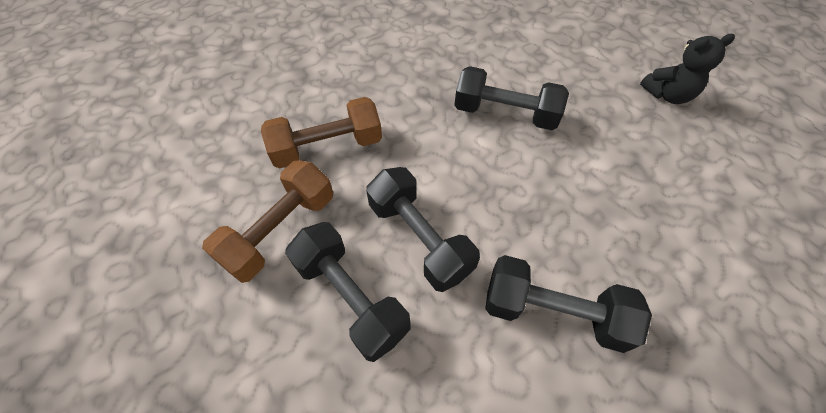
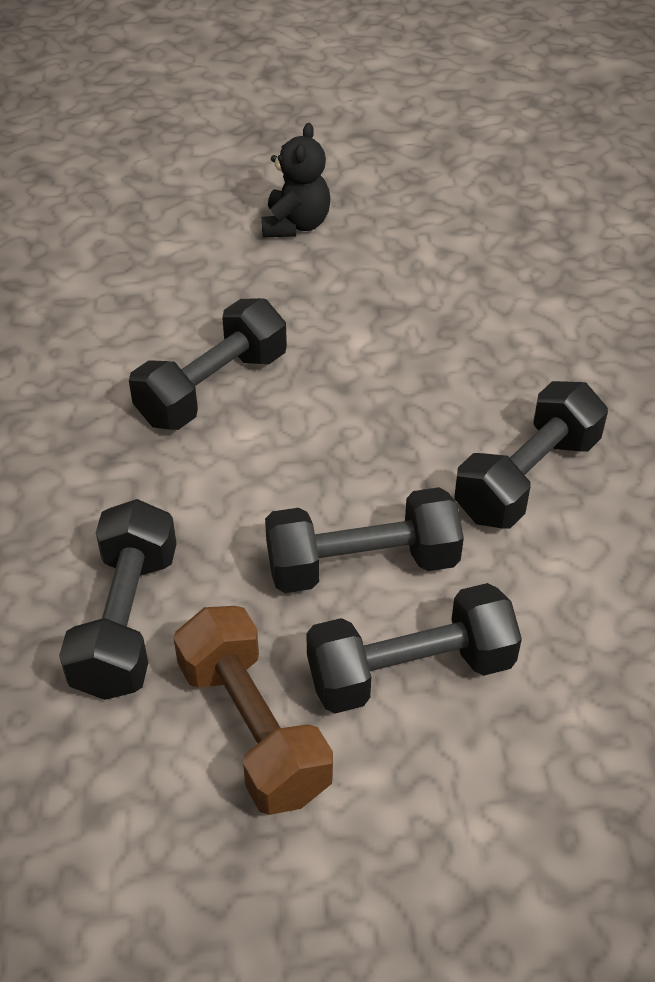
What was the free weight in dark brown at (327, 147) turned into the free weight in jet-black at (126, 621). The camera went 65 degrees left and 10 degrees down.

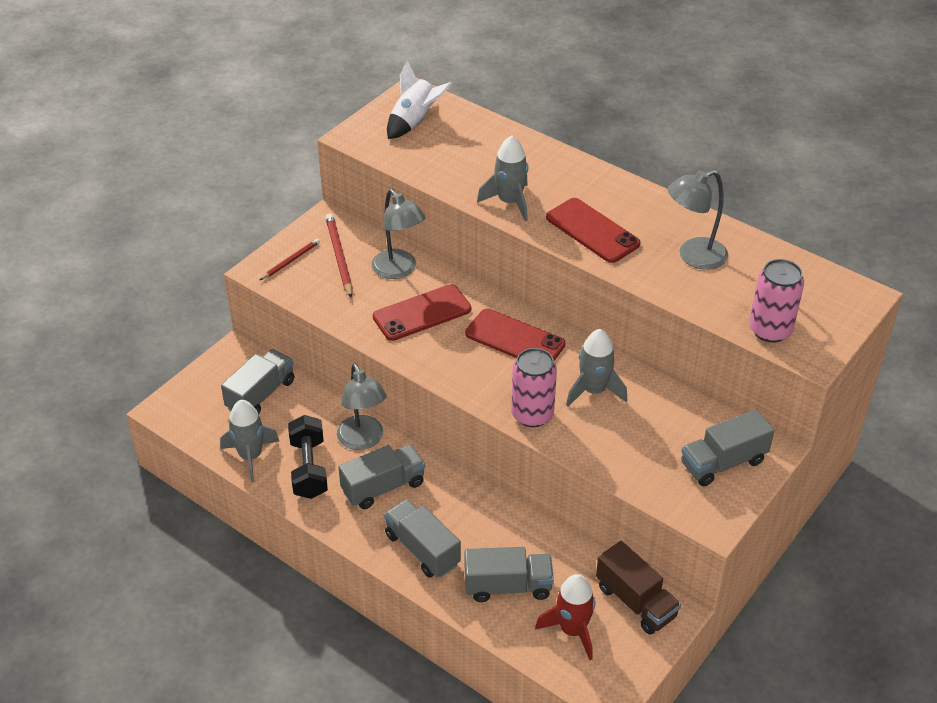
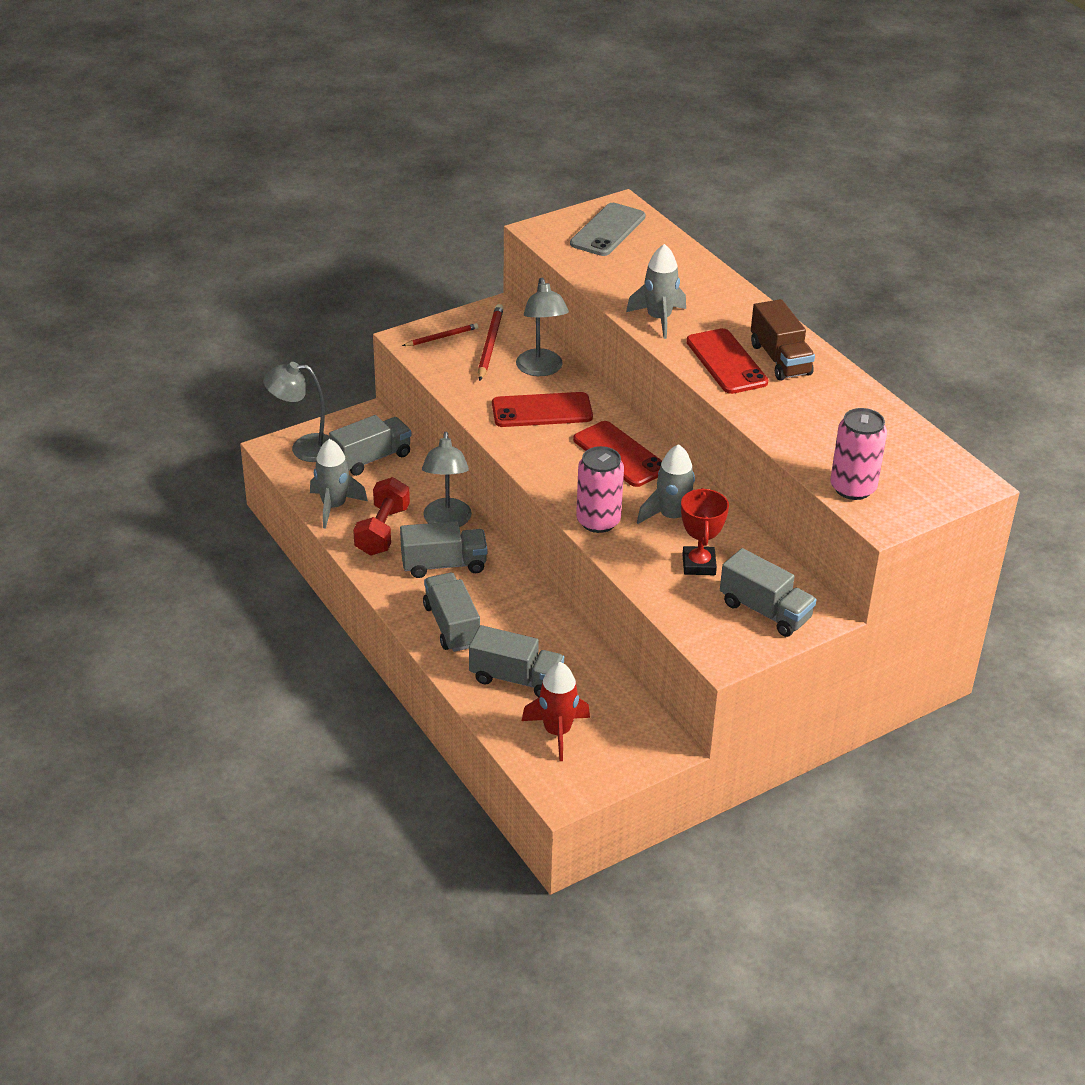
The second view gained the trophy in crimson at (699, 564). The lorry in dark brown ended up elsewhere, having gone from (635, 602) to (780, 359). The lamp in grey ended up elsewhere, having gone from (693, 256) to (304, 448). Where the spaceship in white stood at (414, 122), the phone in grey came to stand at (608, 230). What was the free weight in jet-black at (309, 468) turned into the free weight in crimson at (382, 531). The lorry in grey at (723, 462) ended up facing another way, 135 degrees counterclockwise from before. The camera went 20 degrees right and 5 degrees down.

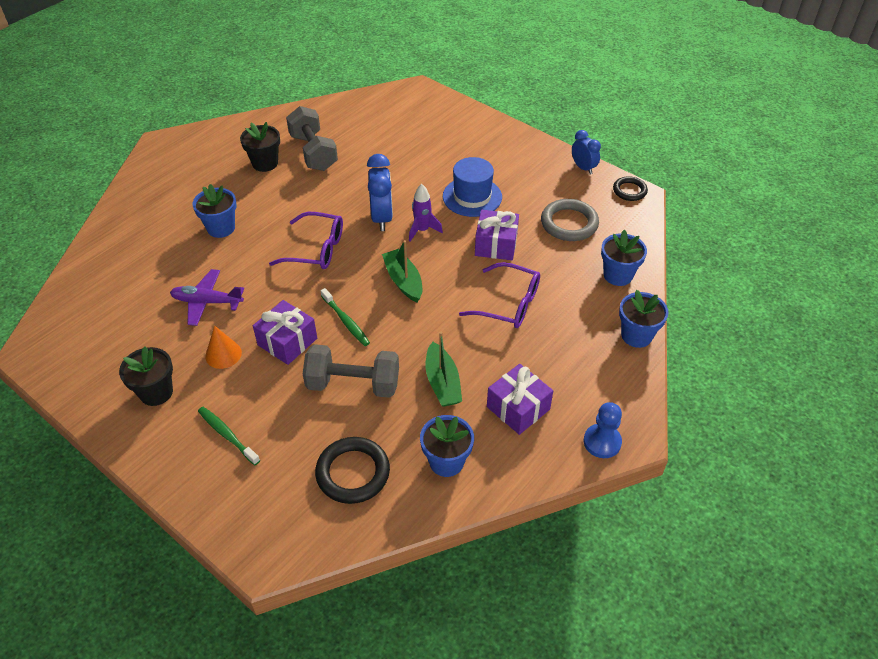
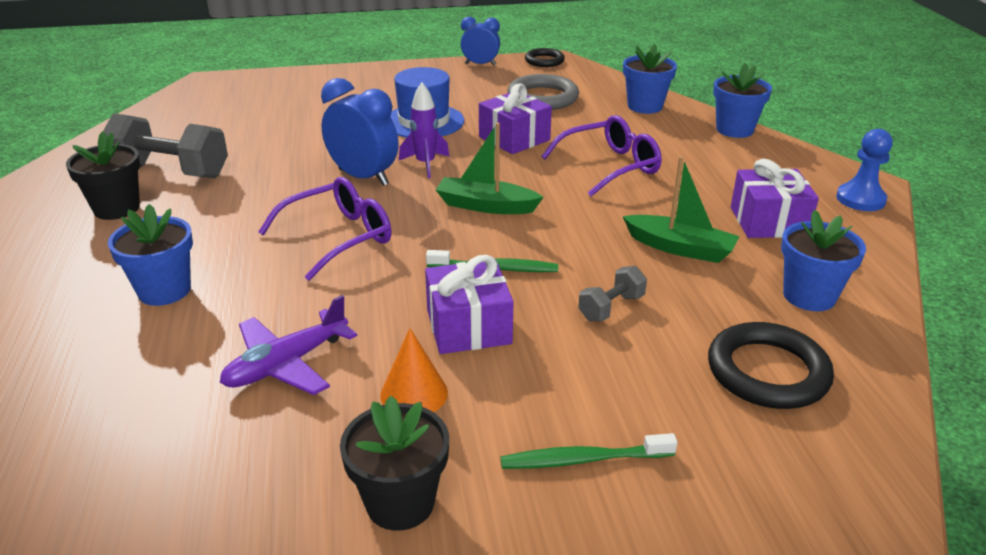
The size of the free weight in grey at (353, 384) changed by a factor of 0.50. The camera went 50 degrees left and 15 degrees down.

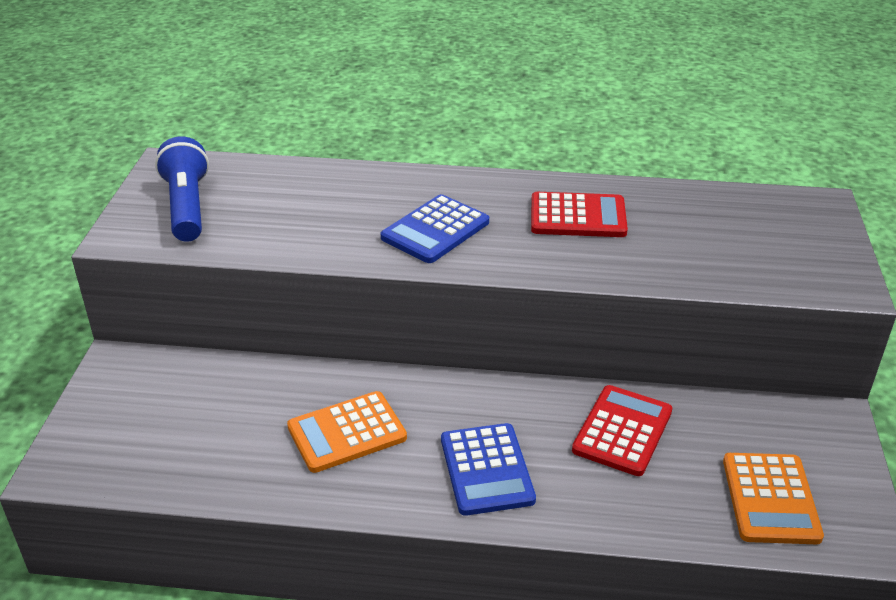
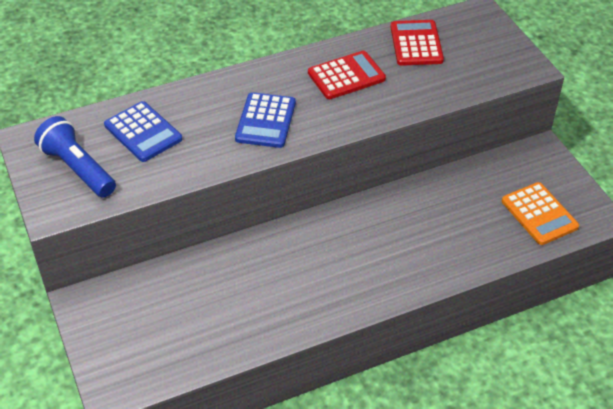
The second view lost the pocket calculator in bright orange at (347, 432). The pocket calculator in blue ended up elsewhere, having gone from (486, 470) to (143, 132). The pocket calculator in crimson ended up elsewhere, having gone from (622, 431) to (416, 44). The camera went 30 degrees left and 10 degrees up.

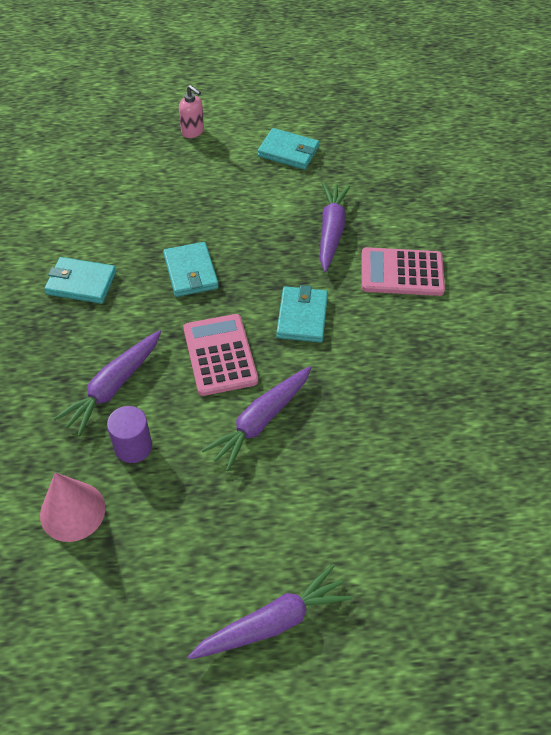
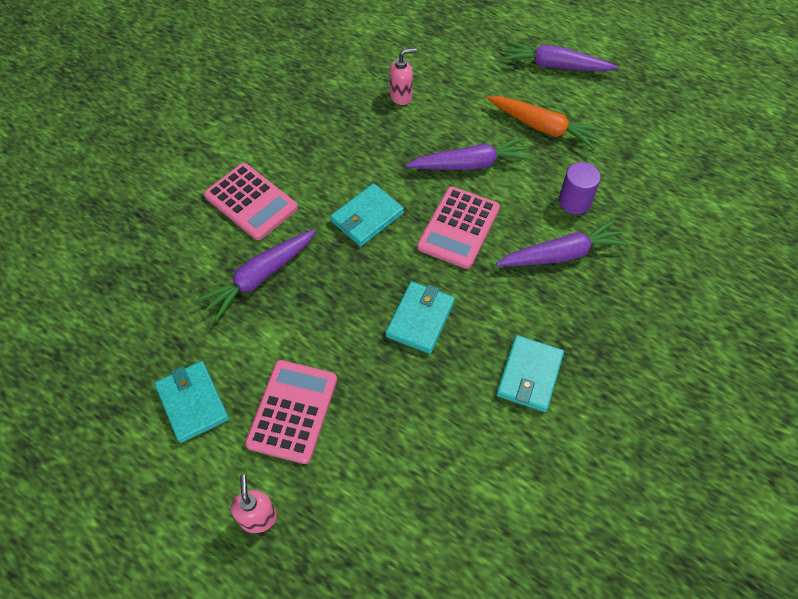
The second view lost the solid cone in pink at (72, 511). The second view gained the pocket calculator in pink at (292, 411). The second view gained the soap dispenser in pink at (401, 96). The second view gained the root vegetable in bright orange at (543, 127). The wallet in teal at (81, 283) ended up facing another way, 60 degrees clockwise from before. The camera went 140 degrees left and 5 degrees up.

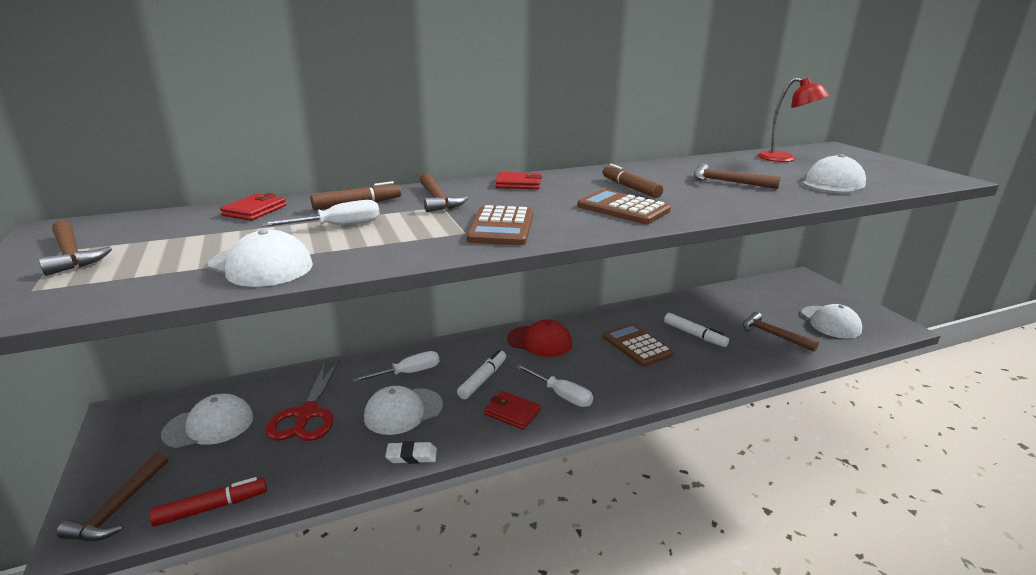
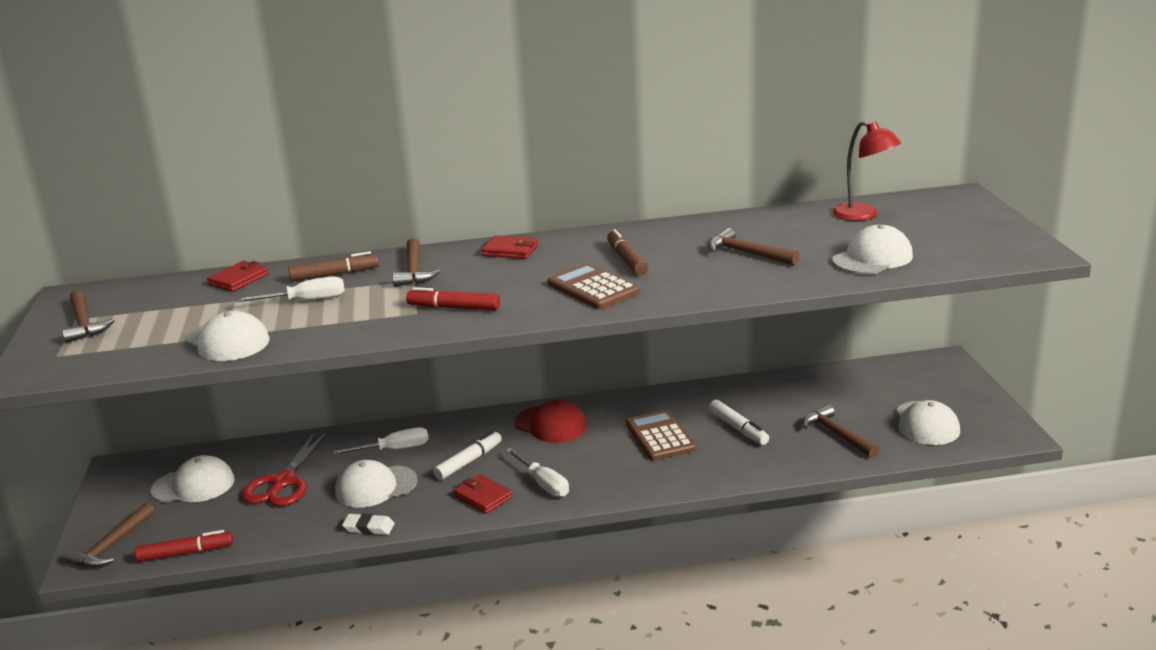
Where the pocket calculator in dark brown stood at (501, 227), the marker in crimson came to stand at (454, 308). The camera went 15 degrees right and 0 degrees up.

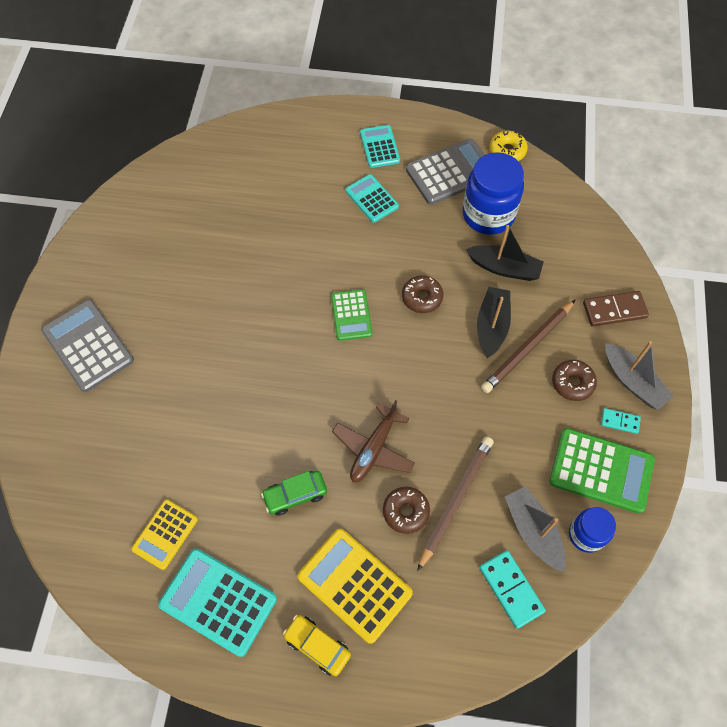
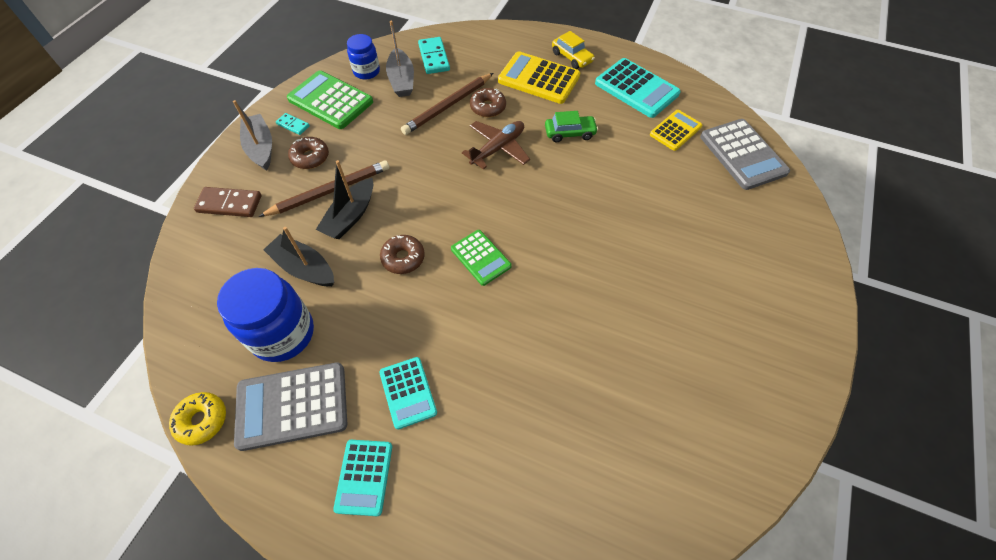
The pocket calculator in grey ended up elsewhere, having gone from (88, 346) to (742, 154). The pocket calculator in golden at (354, 585) ended up facing another way, 150 degrees clockwise from before. The pocket calculator in leaf-green at (351, 315) ended up facing another way, 135 degrees clockwise from before. The camera went 165 degrees left and 5 degrees down.

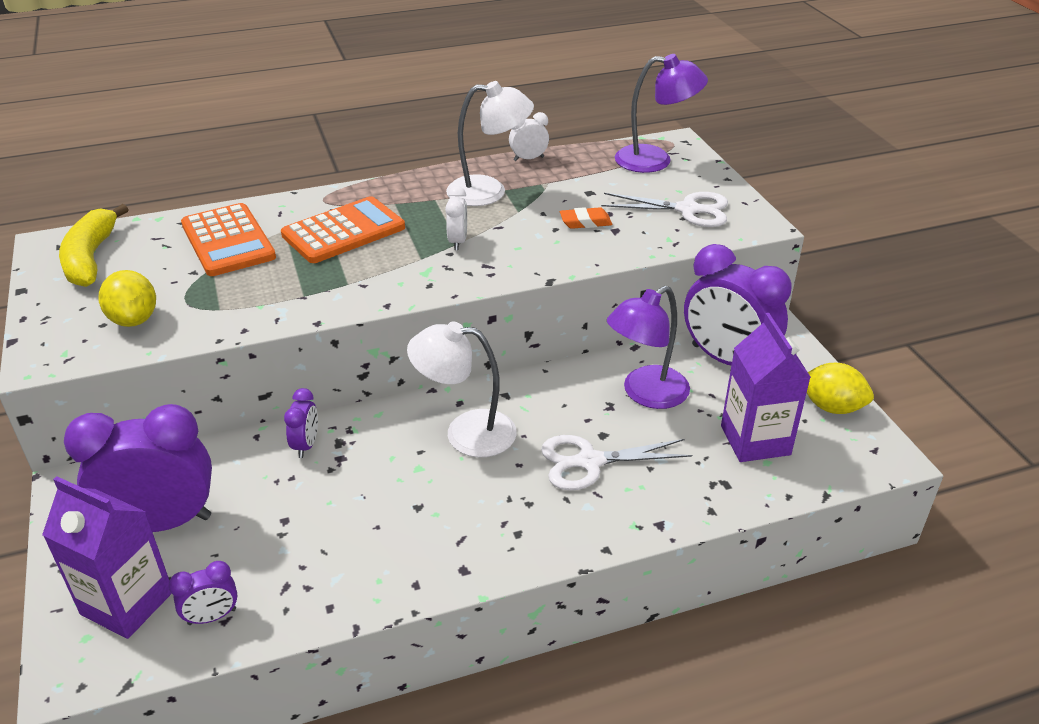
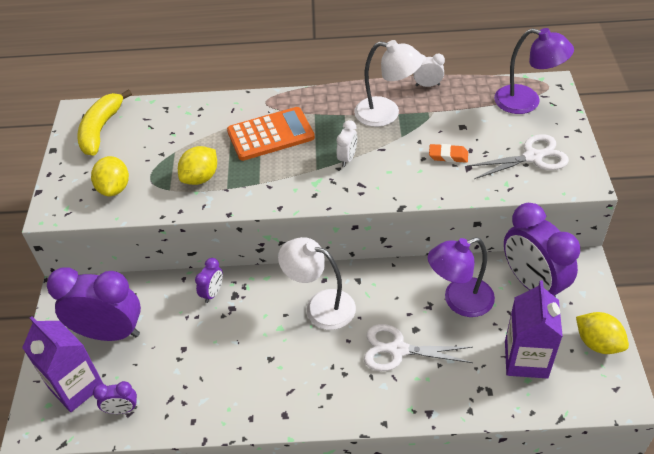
The second view lost the pocket calculator in bright orange at (228, 241). The second view gained the toy lemon in golden at (200, 178). The shears in white at (687, 210) ended up facing another way, 45 degrees counterclockwise from before. The camera went 20 degrees right and 10 degrees up.

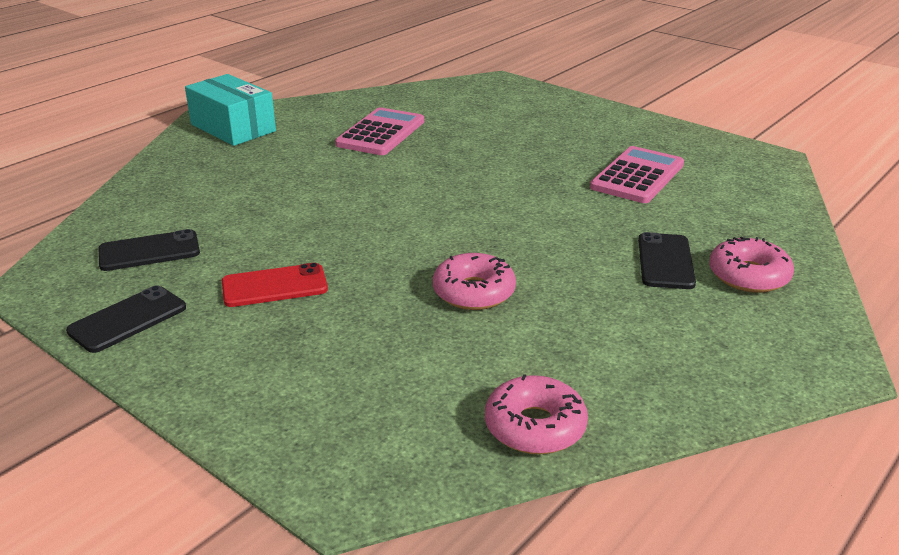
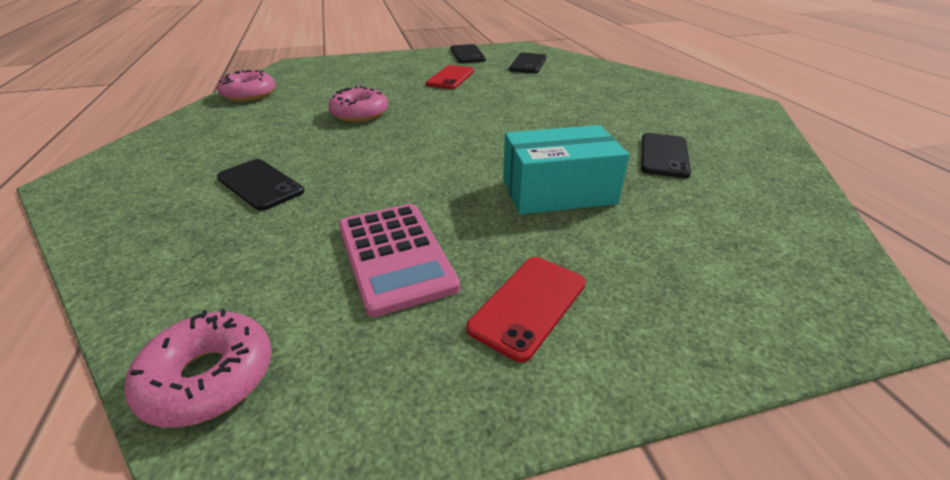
The second view gained the phone in crimson at (528, 305). The package in teal ended up elsewhere, having gone from (233, 128) to (558, 191). The doughnut in pink ended up elsewhere, having gone from (748, 276) to (209, 378). Where the pocket calculator in pink stood at (381, 133), the phone in jet-black came to stand at (664, 155). The camera went 125 degrees right and 5 degrees up.

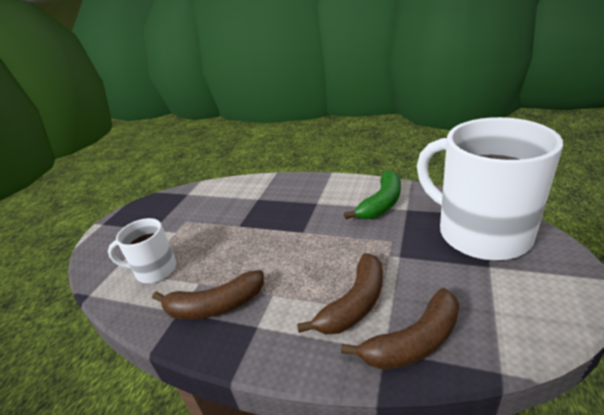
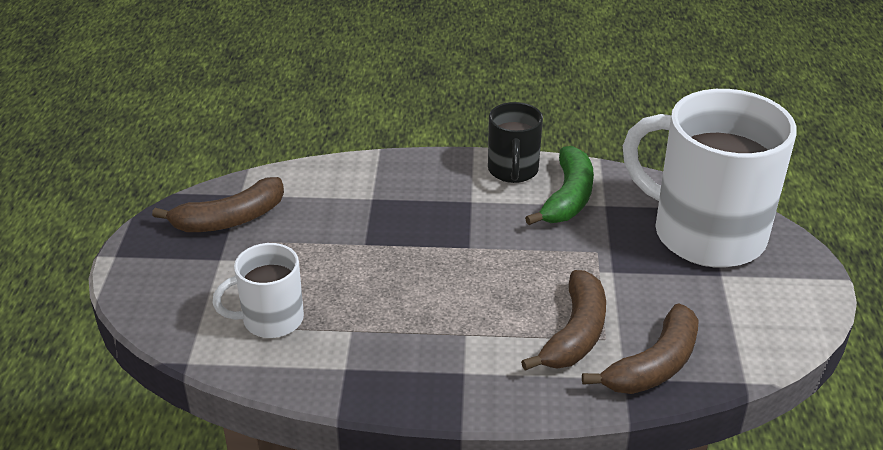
The second view gained the tea mug in jet-black at (513, 170). The banana in dark brown ended up elsewhere, having gone from (215, 306) to (230, 219). The camera went 20 degrees left and 5 degrees up.

